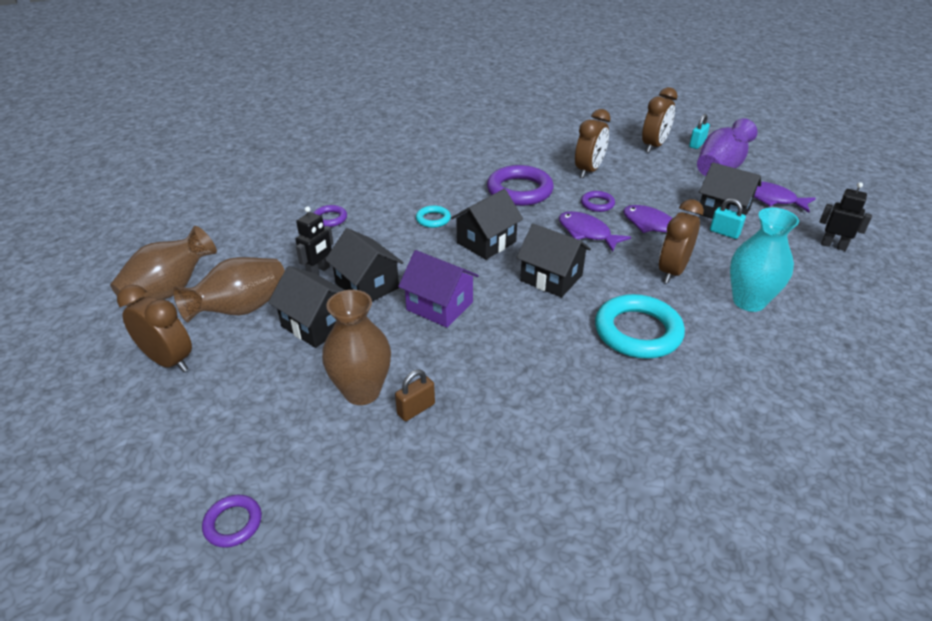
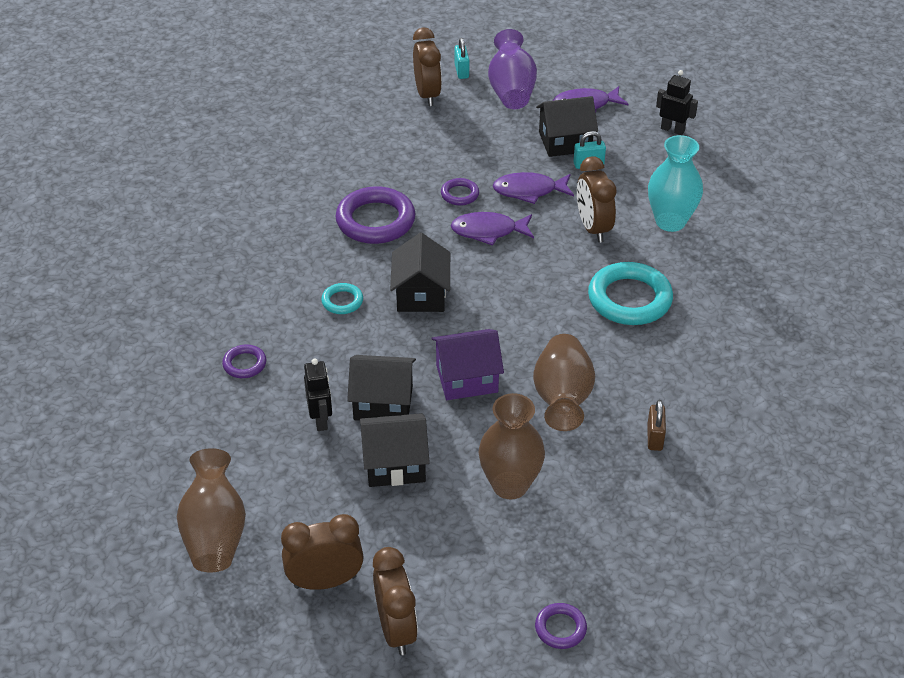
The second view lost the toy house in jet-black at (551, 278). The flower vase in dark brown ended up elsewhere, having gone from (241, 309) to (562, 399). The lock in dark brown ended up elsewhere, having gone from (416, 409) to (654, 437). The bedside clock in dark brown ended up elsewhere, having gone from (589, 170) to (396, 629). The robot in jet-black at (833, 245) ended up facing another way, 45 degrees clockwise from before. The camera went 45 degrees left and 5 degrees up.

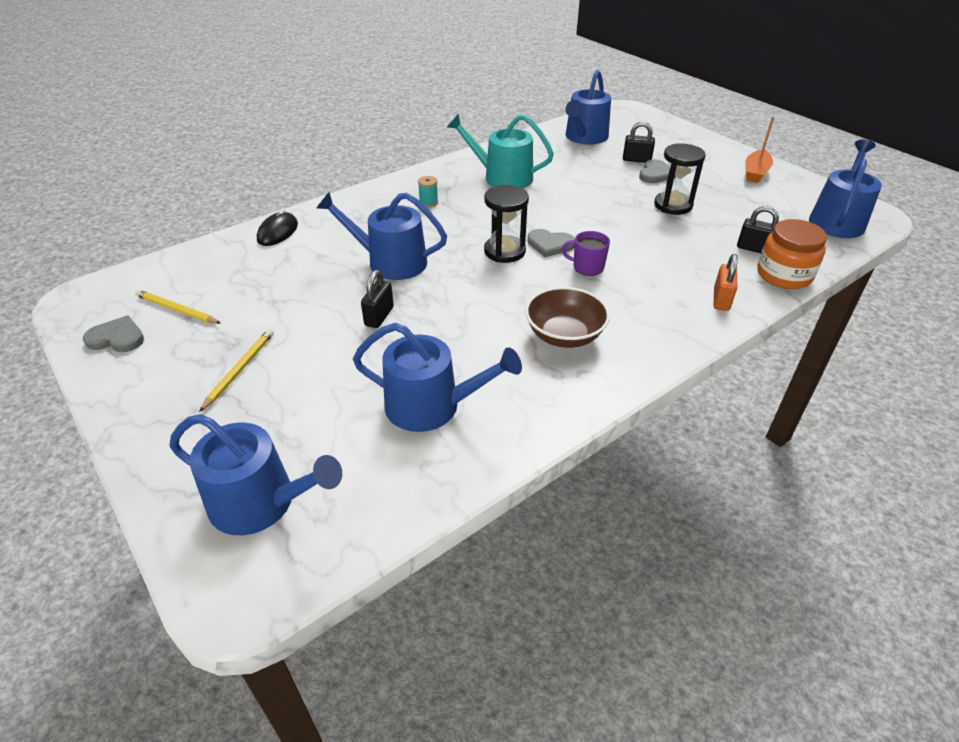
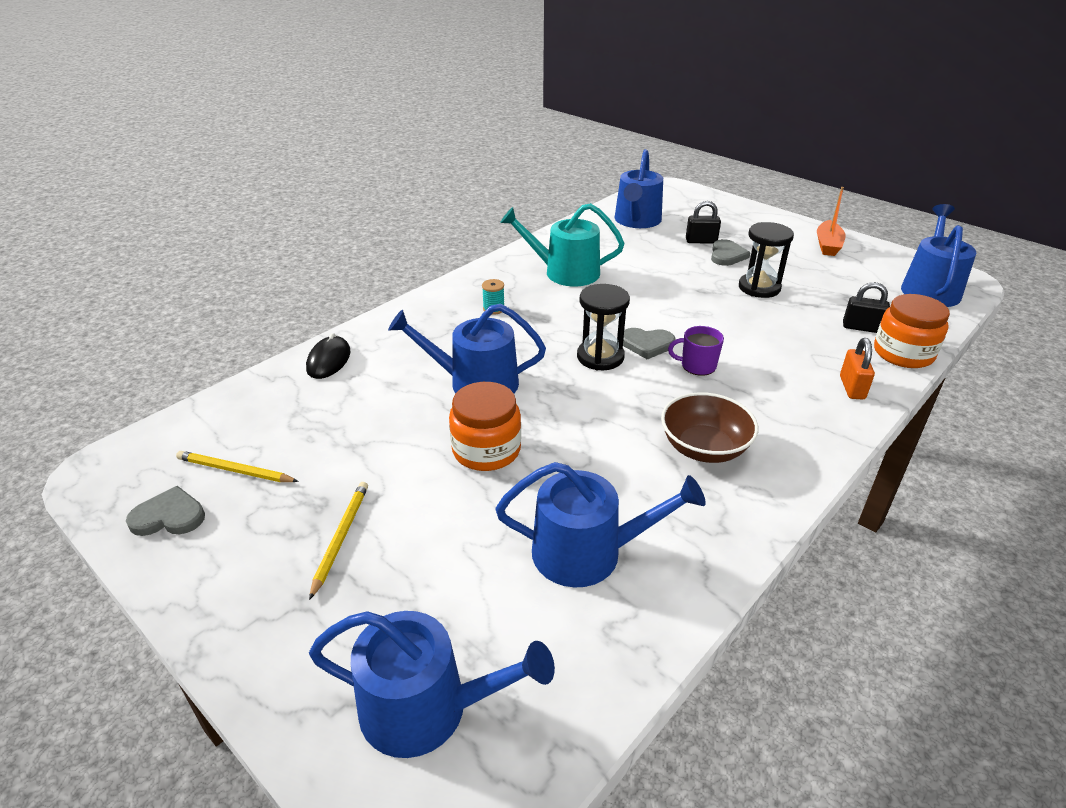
Where the lock in jet-black stood at (379, 316), the preserve jar in bright orange came to stand at (486, 450). The camera went 10 degrees left and 5 degrees down.

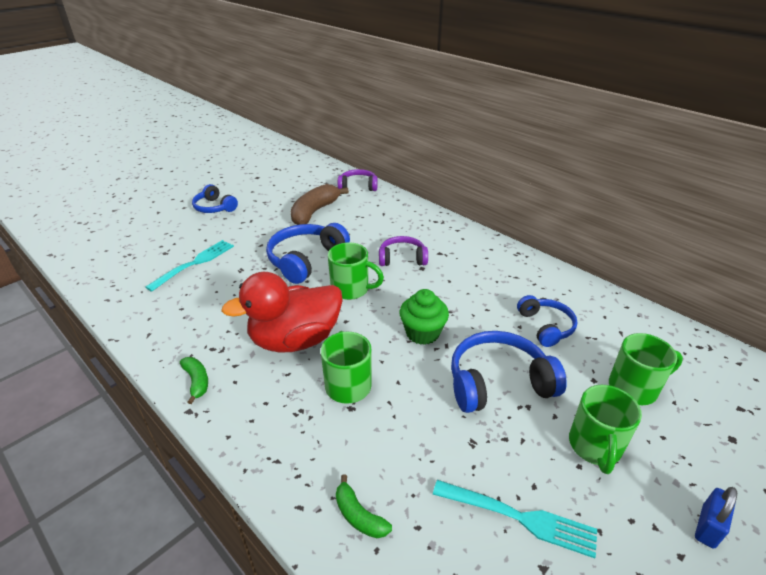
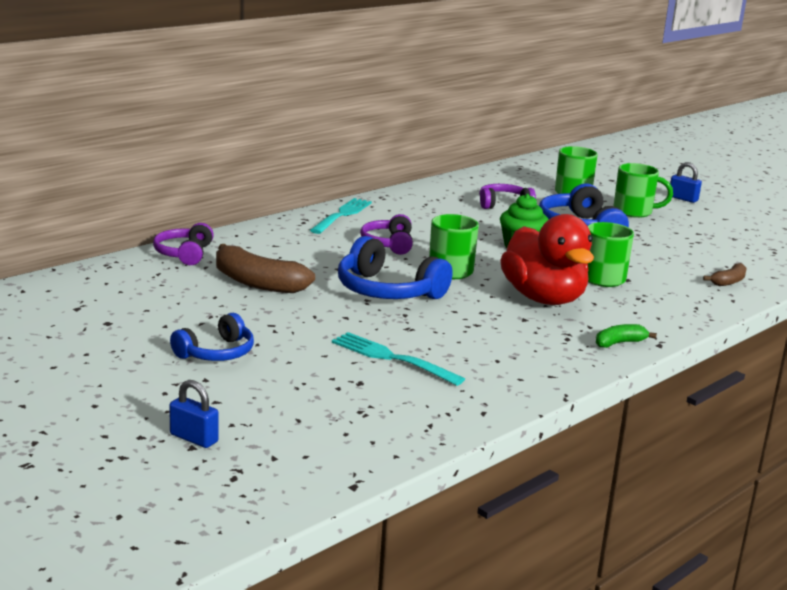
The second view gained the lock in blue at (194, 438). The table fork in teal ended up elsewhere, having gone from (519, 517) to (342, 215). What was the banana in leaf-green at (359, 515) turned into the banana in dark brown at (728, 282). What was the headphones in blue at (546, 326) turned into the headphones in purple at (503, 204). The camera went 90 degrees left and 15 degrees down.

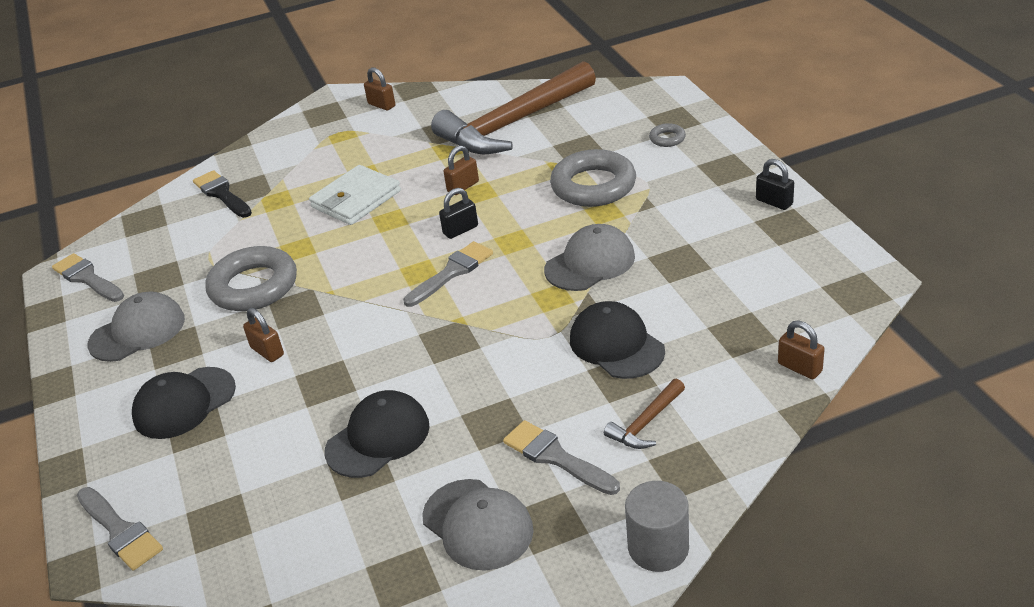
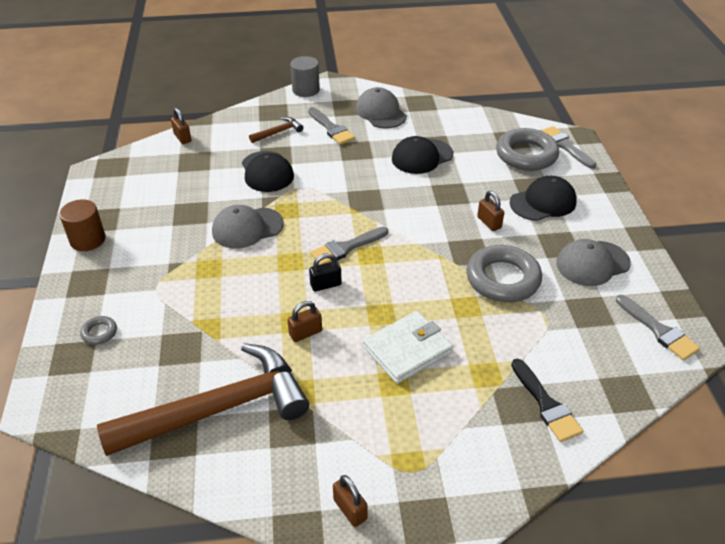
The torus in grey ended up elsewhere, having gone from (593, 186) to (526, 155). Where the lock in jet-black stood at (774, 202), the solid cylinder in dark brown came to stand at (88, 240). The camera went 170 degrees left and 5 degrees up.

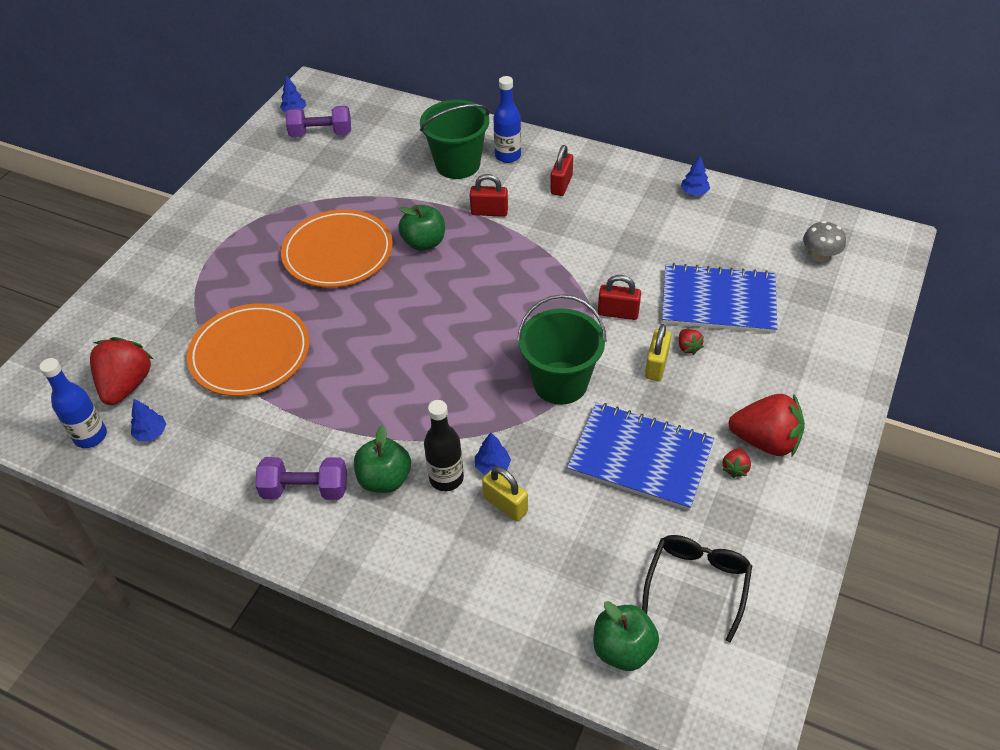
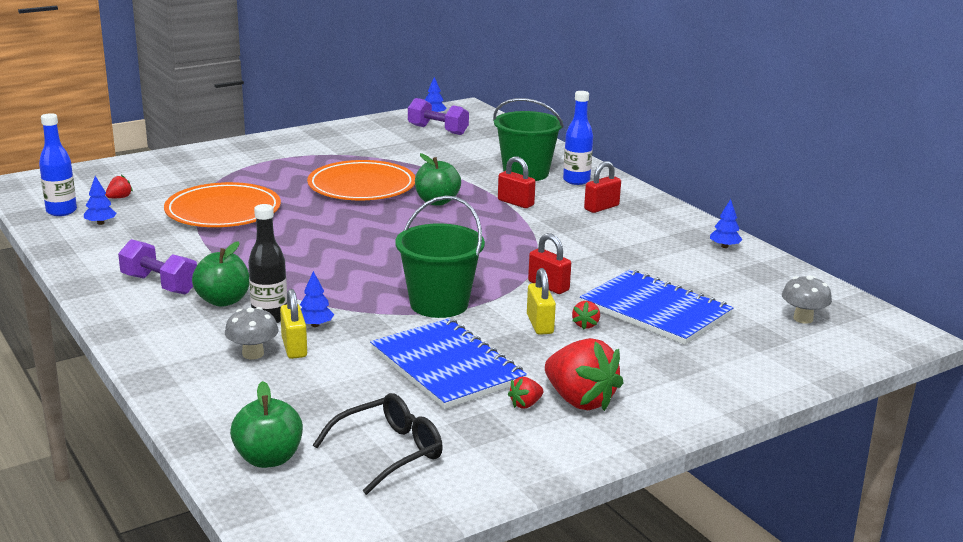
The second view gained the toadstool in grey at (253, 354). The lock in golden at (656, 365) ended up facing another way, 60 degrees counterclockwise from before. The size of the strawberry in crimson at (126, 385) changed by a factor of 0.44. The camera went 30 degrees right and 25 degrees down.

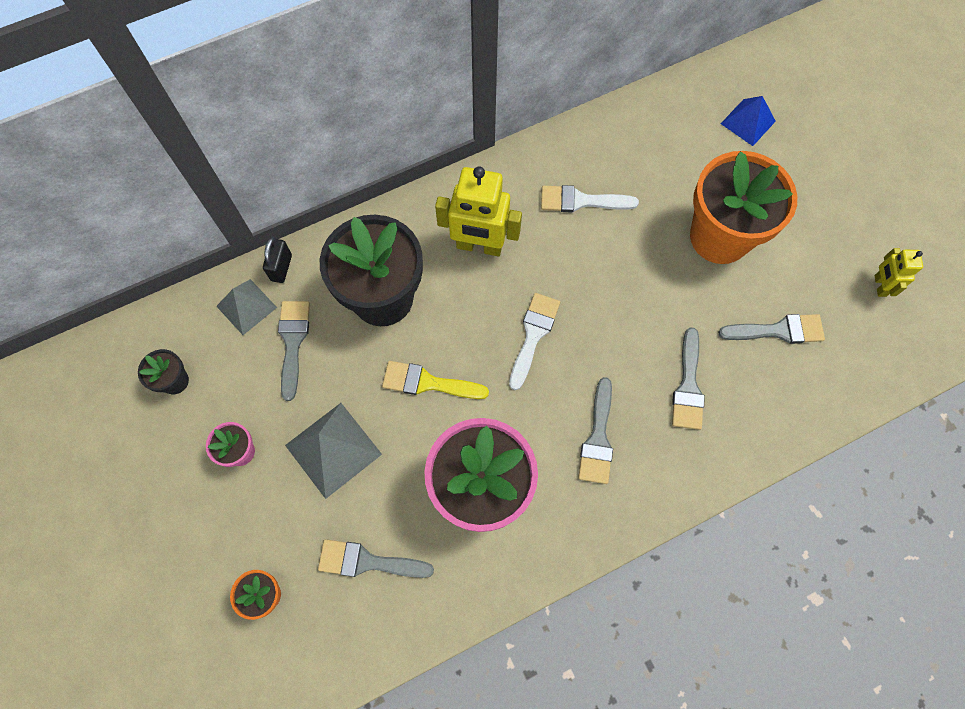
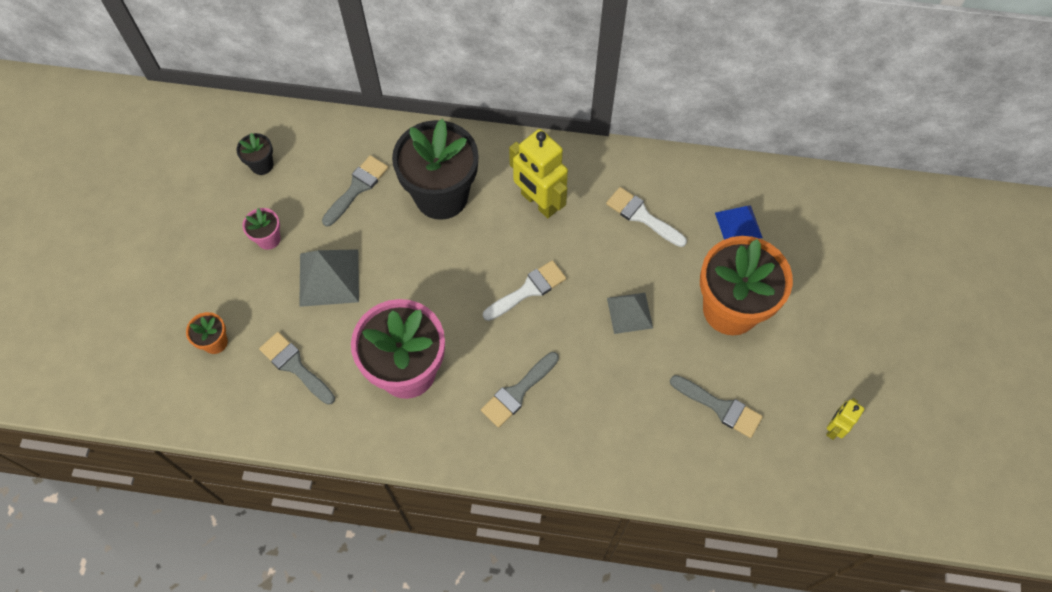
The second view lost the lock in jet-black at (281, 268). The second view lost the paint brush in golden at (428, 383). The second view lost the paint brush in grey at (688, 385). The solid pyramid in grey ended up elsewhere, having gone from (246, 307) to (629, 313). The solid pyramid in blue ended up elsewhere, having gone from (748, 122) to (738, 225). The camera went 35 degrees right and 5 degrees down.

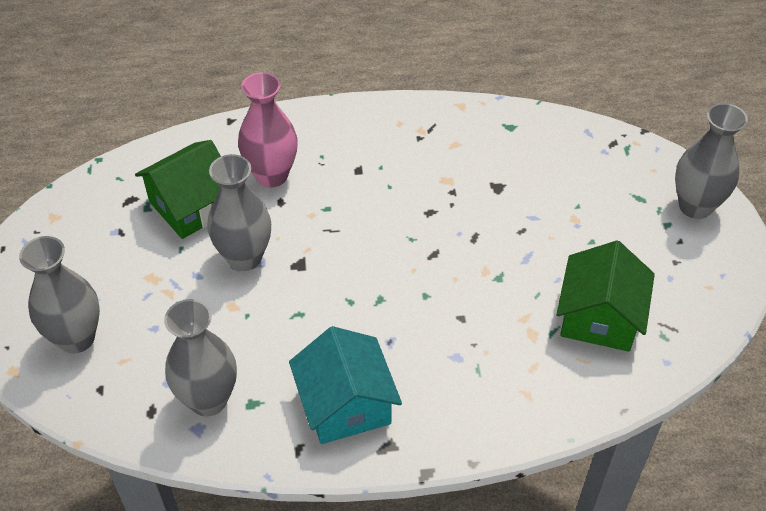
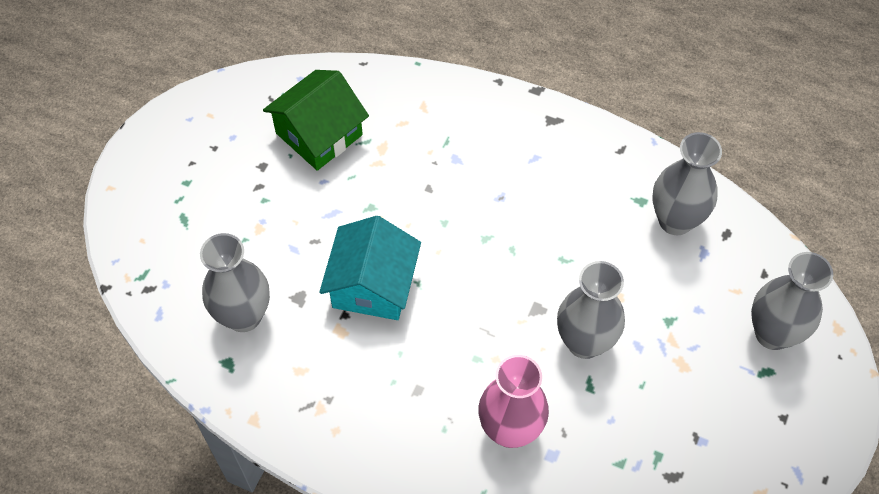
The second view lost the toy house in leaf-green at (191, 206). The toy house in teal ended up elsewhere, having gone from (345, 404) to (372, 285). The flower vase in grey ended up elsewhere, having gone from (695, 206) to (244, 316). The camera went 150 degrees left and 10 degrees up.

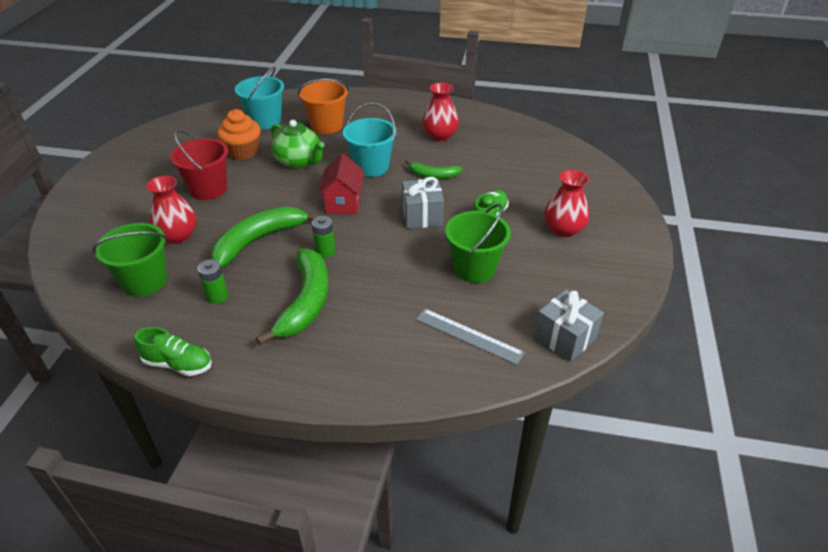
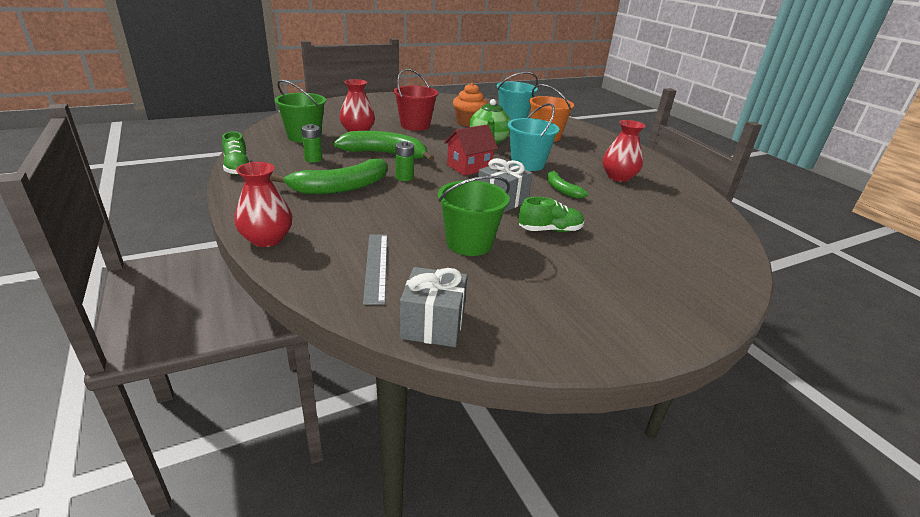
The flower vase in crimson ended up elsewhere, having gone from (563, 229) to (267, 239). The camera went 50 degrees right and 10 degrees down.

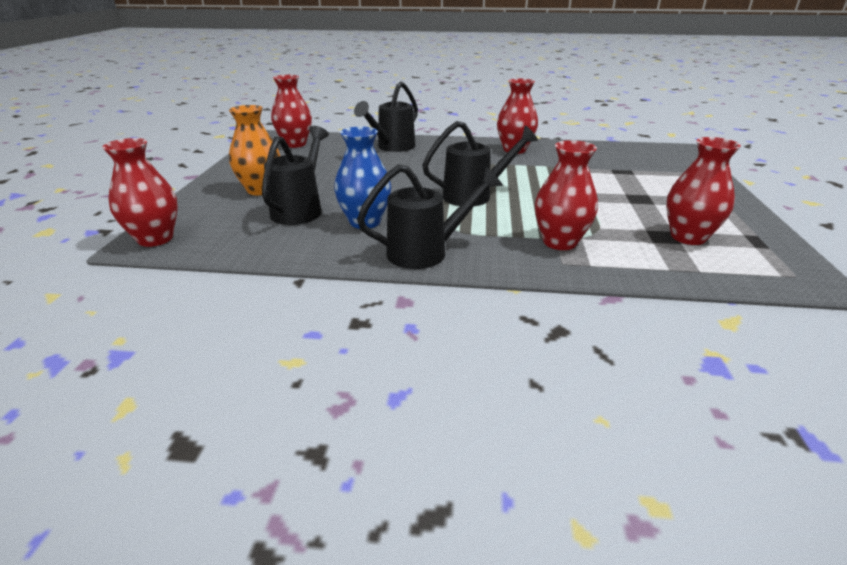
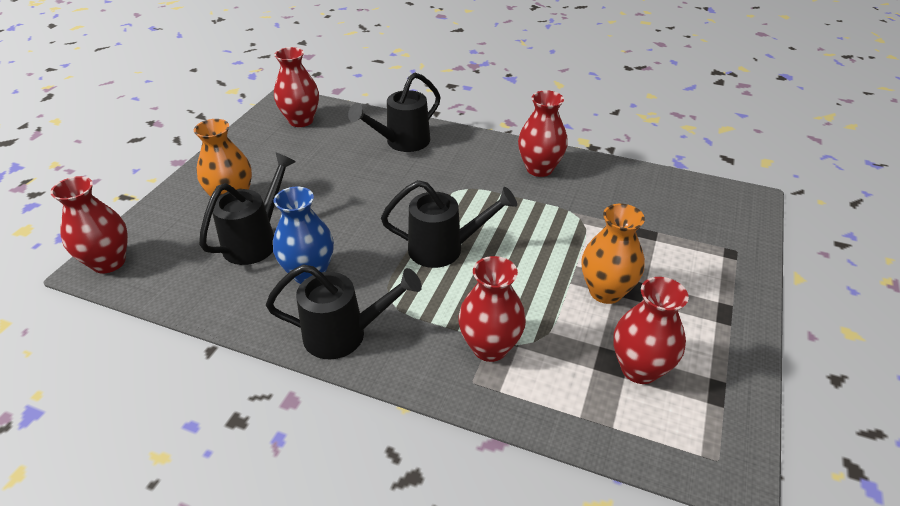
The second view gained the flower vase in bright orange at (605, 291). The camera went 15 degrees right and 10 degrees up.

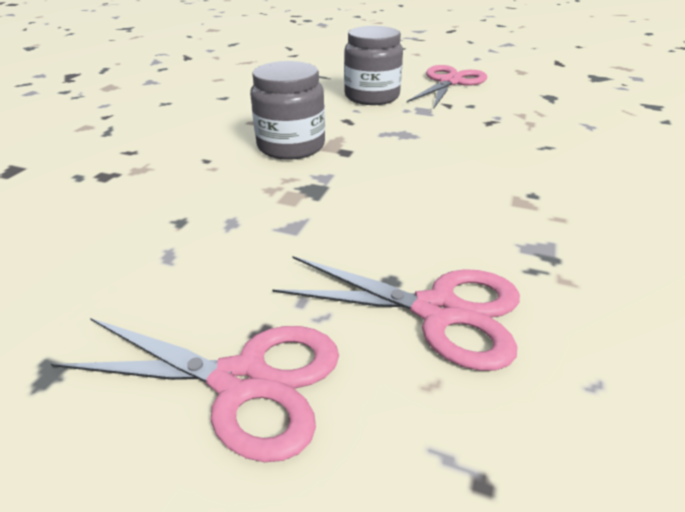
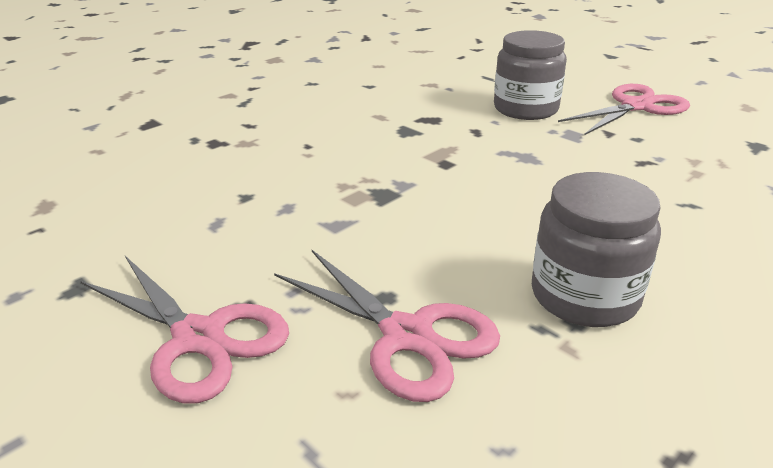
The preserve jar in grey ended up elsewhere, having gone from (291, 146) to (584, 296). The camera went 25 degrees right and 5 degrees down.

